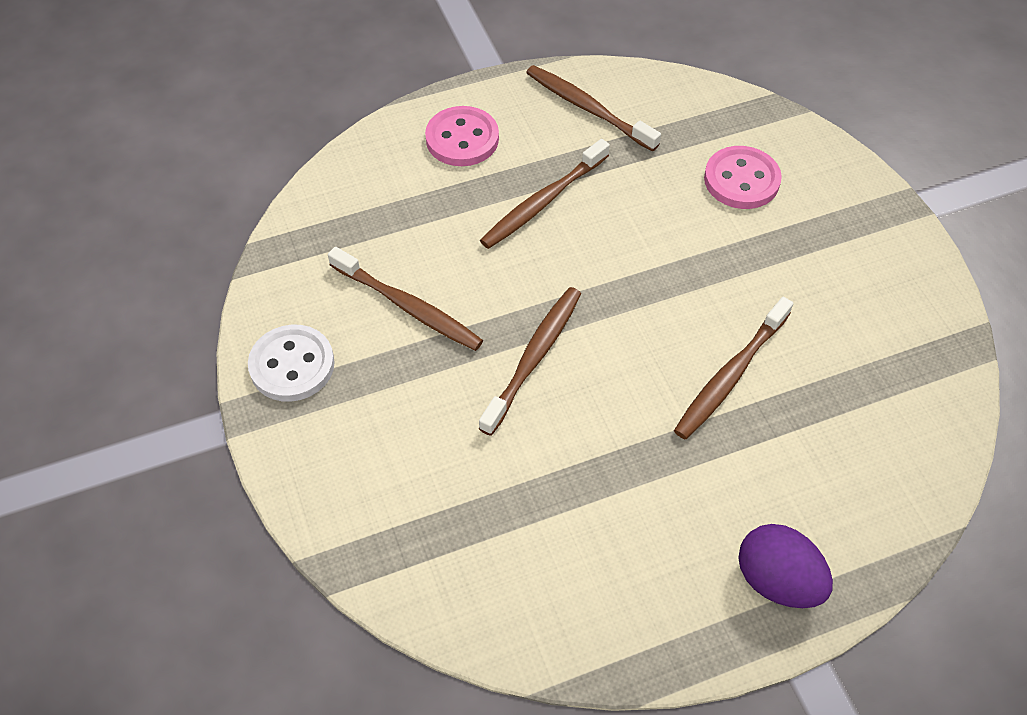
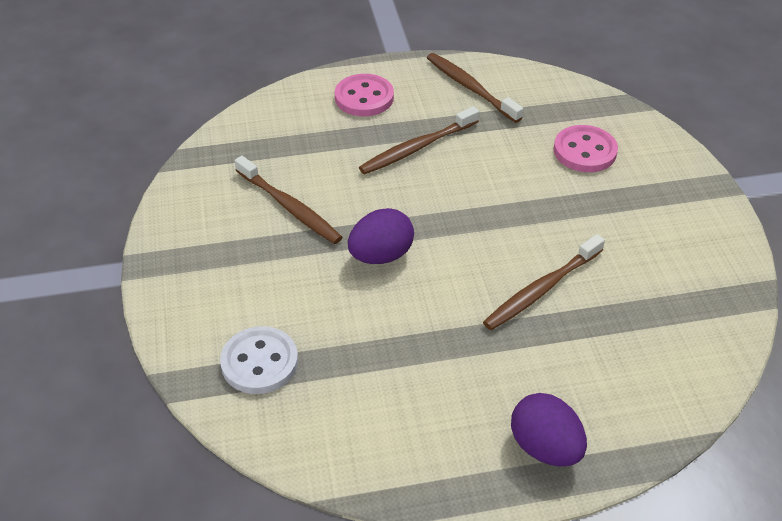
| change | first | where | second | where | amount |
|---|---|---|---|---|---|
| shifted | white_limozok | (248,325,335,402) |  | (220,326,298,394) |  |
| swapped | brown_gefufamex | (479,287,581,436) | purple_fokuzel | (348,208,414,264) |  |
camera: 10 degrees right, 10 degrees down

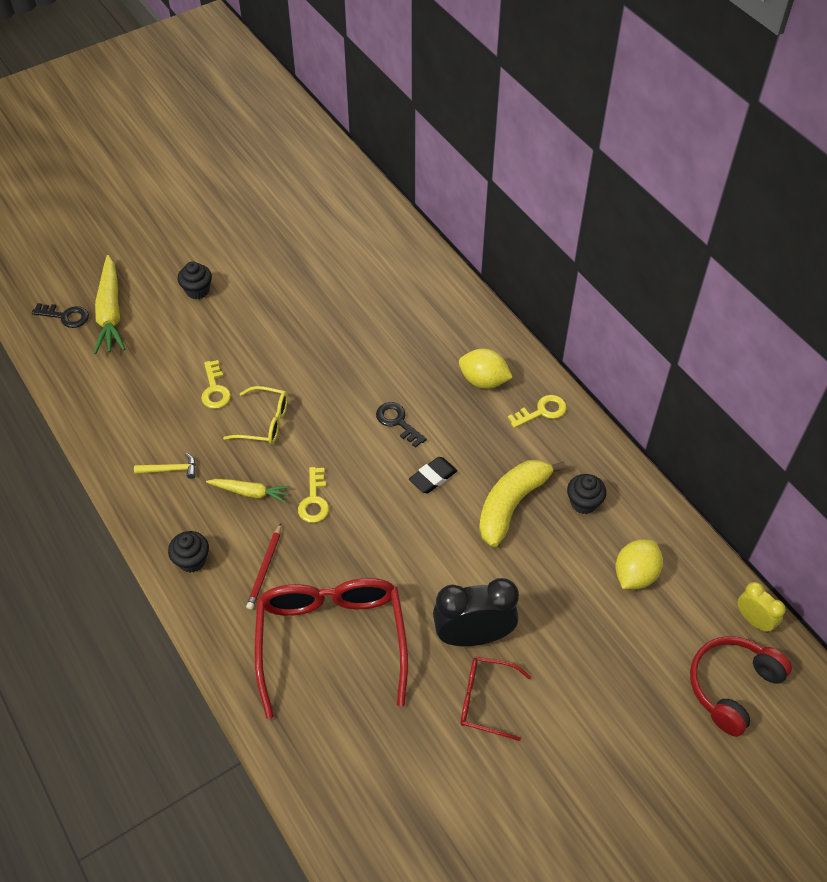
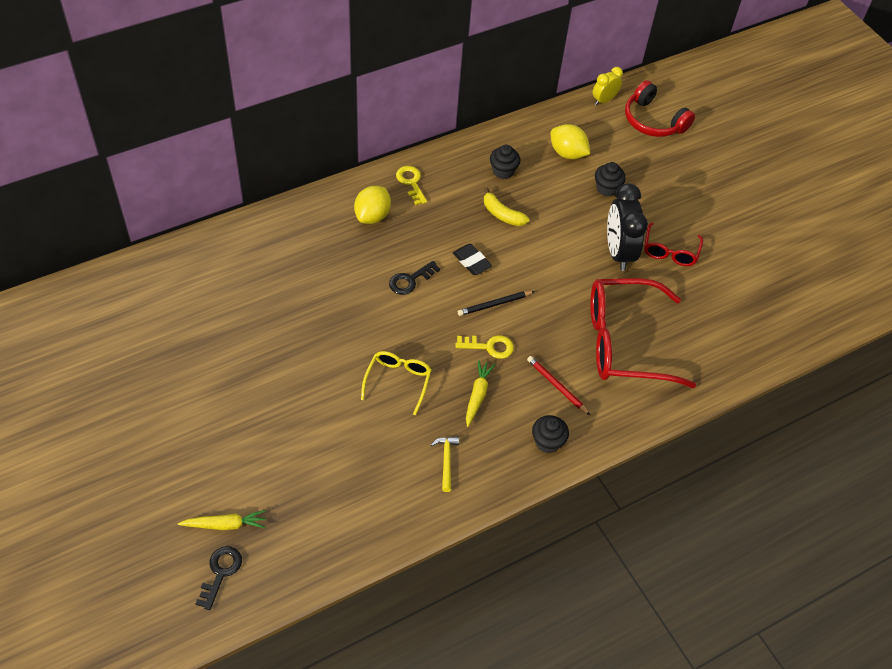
| change | first | where | second | where | amount |
|---|---|---|---|---|---|
| gone | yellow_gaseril | (201,360,231,409) |  |  |  |
| new |  |  | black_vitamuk | (458,291,535,316) |  |
| shifted | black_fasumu | (178,261,212,299) |  | (595,162,626,197) |  |
| rotated | red_vitamuk | (246,523,281,610) |  | (527,356,590,415) | 150 degrees counterclockwise |
| scaled | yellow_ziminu | (94,255,125,354) |  | (178,510,265,530) | x0.58 |
| scaled | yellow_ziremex | (479,460,566,547) |  | (484,188,529,226) | x0.59 |
camera: 90 degrees left, 0 degrees up

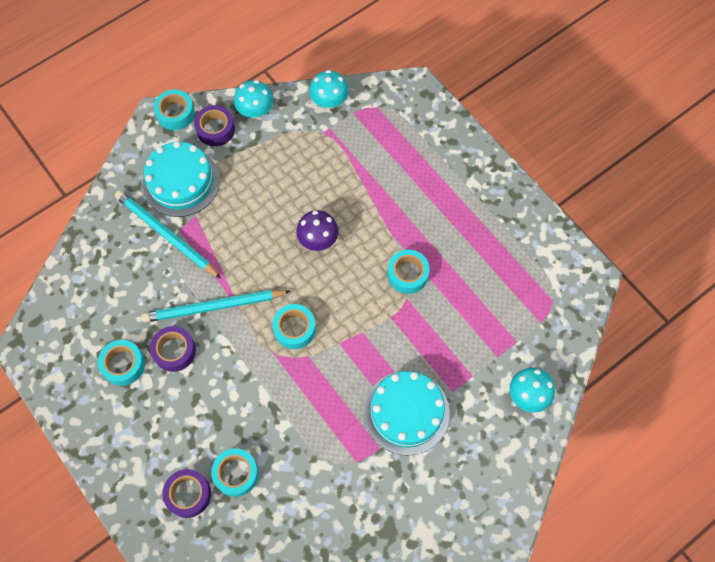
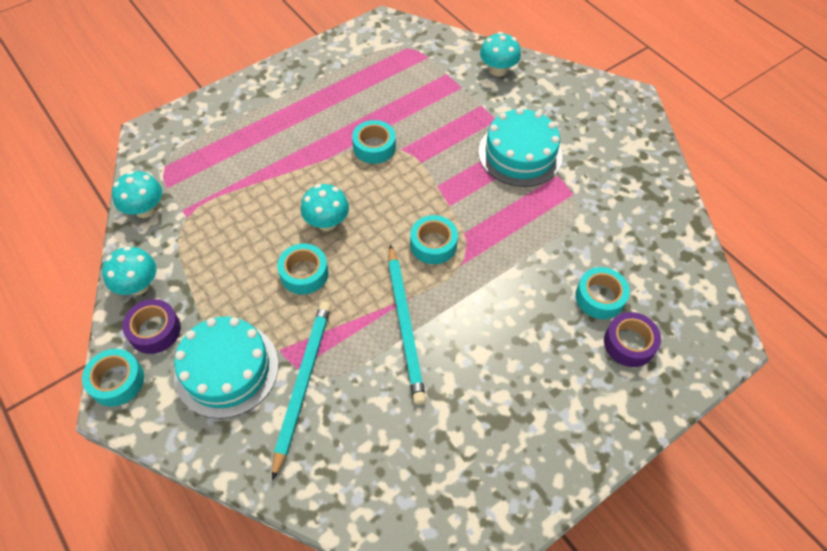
| change | first | where | second | where | amount |
|---|---|---|---|---|---|
| gone | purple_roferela | (150,326,196,372) |  |  |  |
| shifted | turquoise_roferela | (98,340,145,386) |  | (277,243,328,294) |  |
| repainted | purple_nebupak | (296,210,338,251) | turquoise_nebupak | (301,184,349,231) |  |
| rotated | turquoise_vitamuk | (115,190,221,278) |  | (272,302,331,481) | 150 degrees clockwise |
camera: 90 degrees left, 10 degrees down

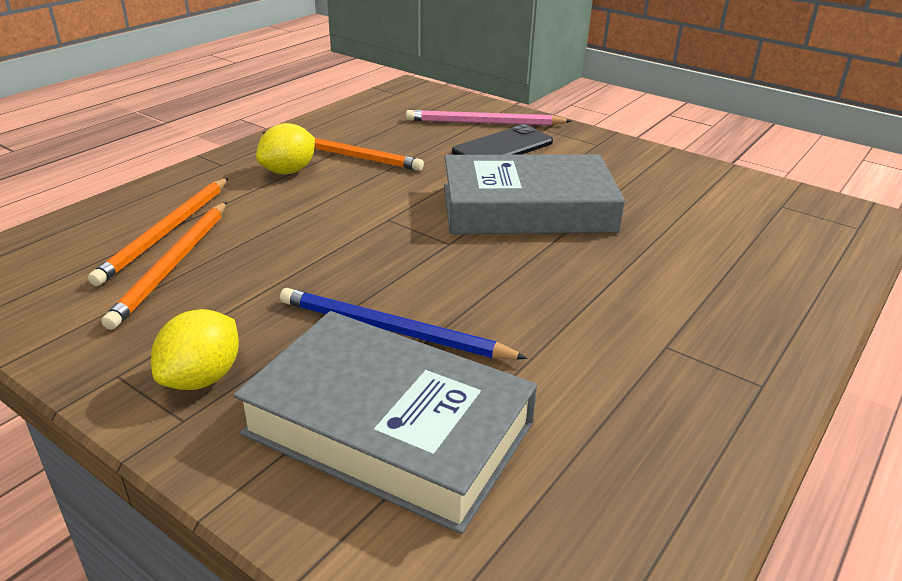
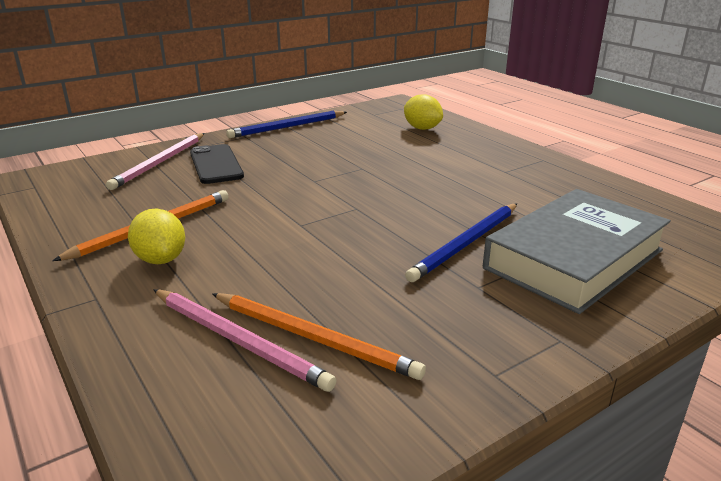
| change | first | where | second | where | amount |
|---|---|---|---|---|---|
| gone | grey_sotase | (444,154,625,234) |  |  |  |
| new |  |  | blue_vitamuk | (226,111,347,138) |  |
| shifted | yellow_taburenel | (151,309,239,390) |  | (404,94,443,130) |  |
| repainted | orange_vitamuk | (88,178,228,286) | pink_vitamuk | (153,289,337,392) |  |
camera: 70 degrees left, 5 degrees down

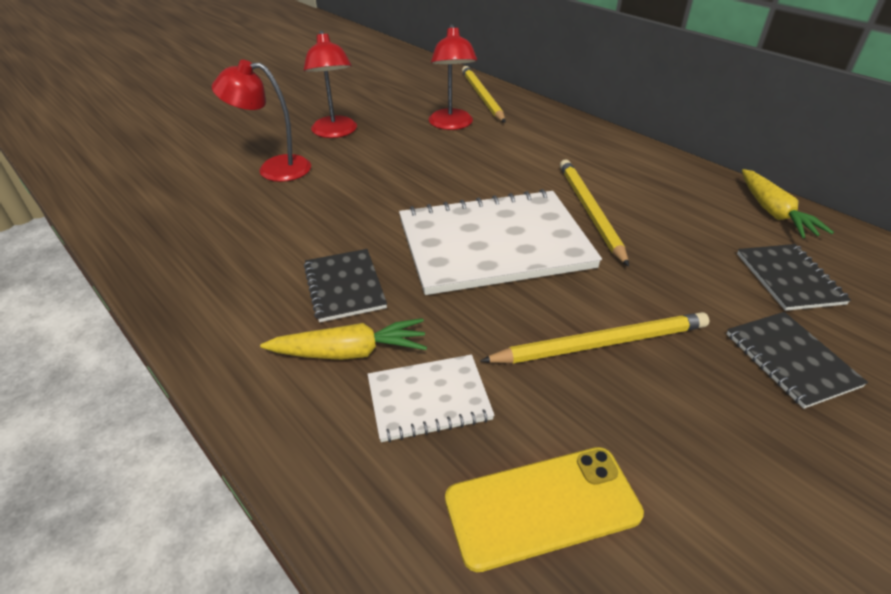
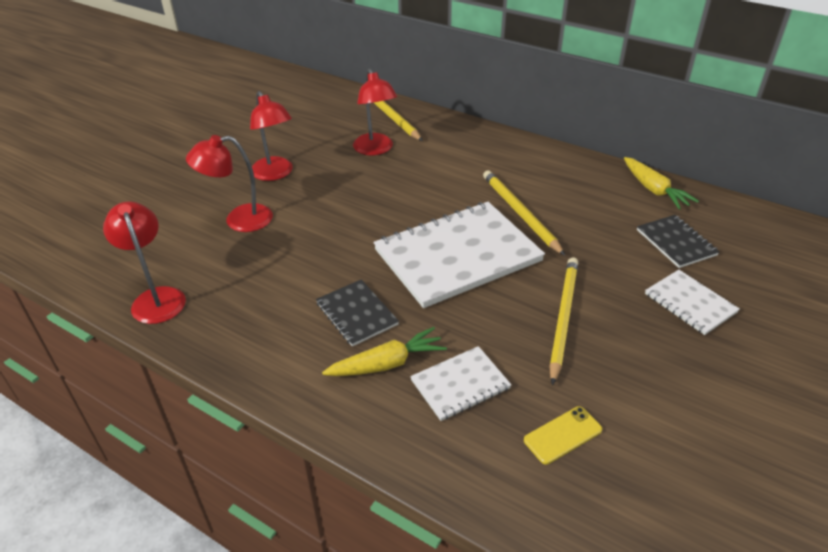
| change | first | where | second | where | amount |
|---|---|---|---|---|---|
| new |  |  | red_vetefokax | (103,202,186,324) |  |
| repainted | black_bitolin | (727,312,868,409) | white_bitolin | (645,270,740,335) |  |
| rotated | yellow_vitamuk | (480,312,709,363) |  | (549,258,578,385) | 45 degrees counterclockwise |
| scaled | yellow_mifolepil | (445,447,644,572) |  | (524,406,602,464) | x0.62 |
camera: 15 degrees left, 0 degrees up

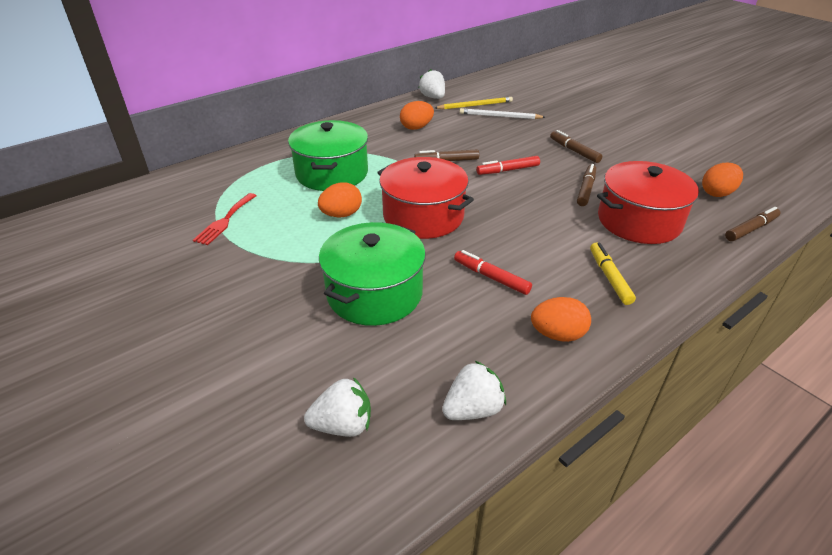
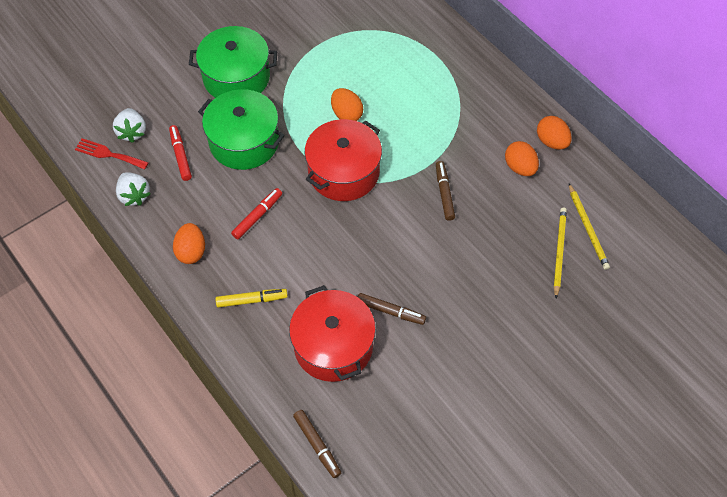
| change | first | where | second | where | amount |
|---|---|---|---|---|---|
| gone | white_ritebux | (419,69,445,99) |  |  |  |
| gone | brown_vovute | (550,130,602,163) |  |  |  |
| shifted | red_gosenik | (193,193,257,245) |  | (75,138,149,170) |  |
| shifted | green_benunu | (288,120,368,191) |  | (189,26,277,98) |  |
| shifted | red_vovute | (476,156,540,175) |  | (169,125,192,181) |  |
| shifted | orange_fokuzel | (702,163,743,197) |  | (537,116,572,150) |  |
| repainted | white_vitamuk | (460,108,545,119) | yellow_vitamuk | (554,208,567,298) |  |
camera: 90 degrees right, 20 degrees up

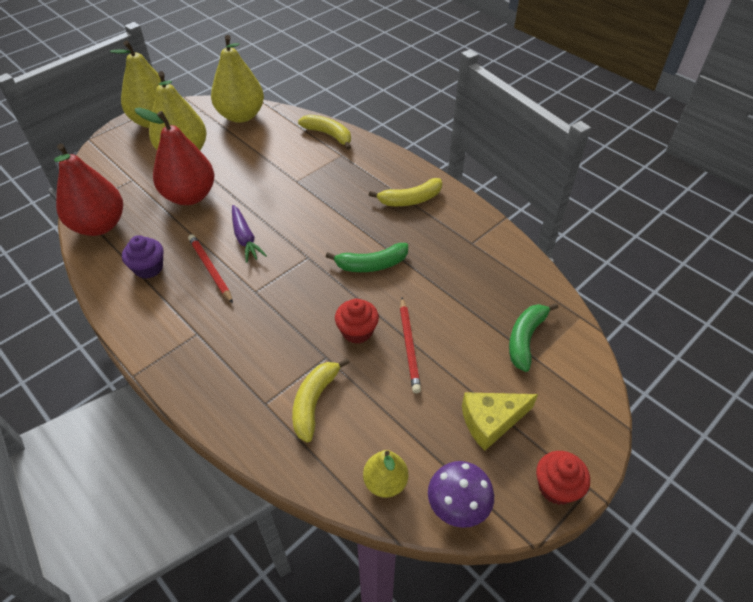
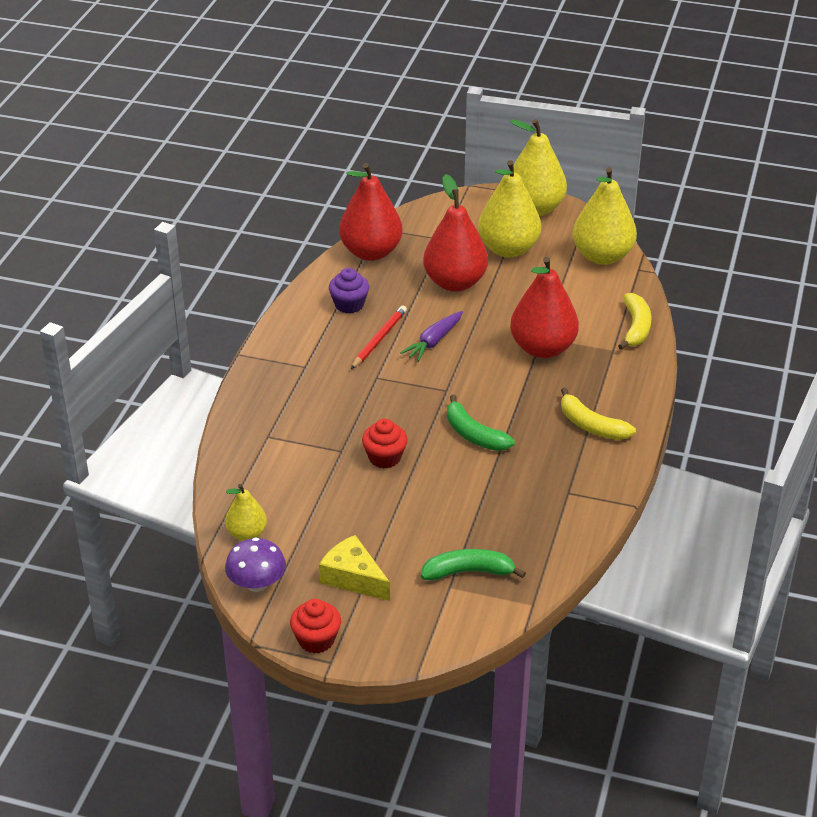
| change | first | where | second | where | amount |
|---|---|---|---|---|---|
| gone | yellow_ziremex | (292,358,349,442) |  |  |  |
| gone | red_vitamuk | (400,297,421,393) |  |  |  |
| new |  |  | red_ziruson | (510,257,579,358) |  |
camera: 60 degrees right, 10 degrees down

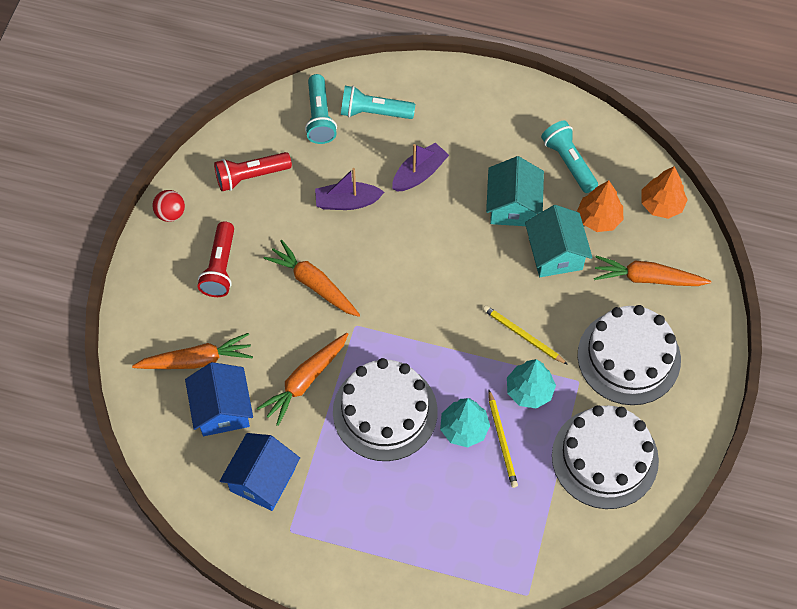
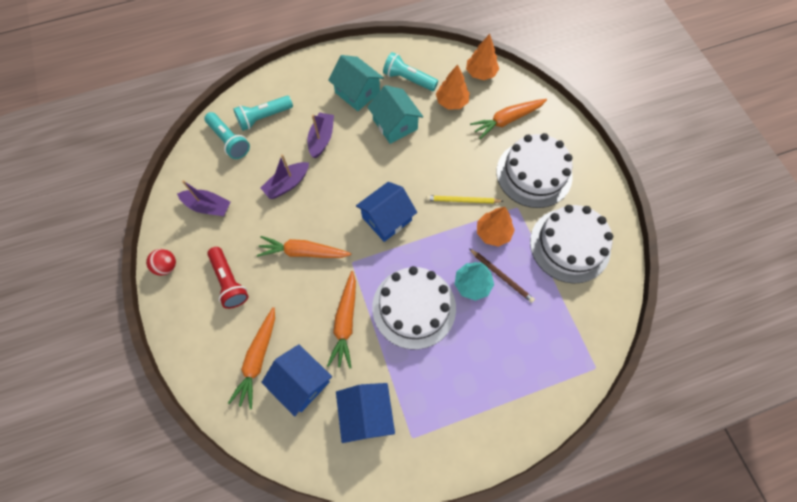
| change | first | where | second | where | amount |
|---|---|---|---|---|---|
| new |  |  | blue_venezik | (356,182,417,242) |  |
| shifted | turquoise_venezik | (525,205,593,277) |  | (328,55,384,111) |  |
| swapped | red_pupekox | (214,152,292,191) | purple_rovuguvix | (177,180,231,216) |  |
| repainted | yellow_vitamuk | (488,390,518,488) | brown_vitamuk | (469,249,535,303) |  |
| repainted | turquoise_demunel | (507,359,556,409) | orange_demunel | (477,207,515,247) |  |
| rotated | orange_ziminu | (132,333,253,369) |  | (228,307,275,409) | 150 degrees clockwise |
camera: 35 degrees left, 5 degrees up

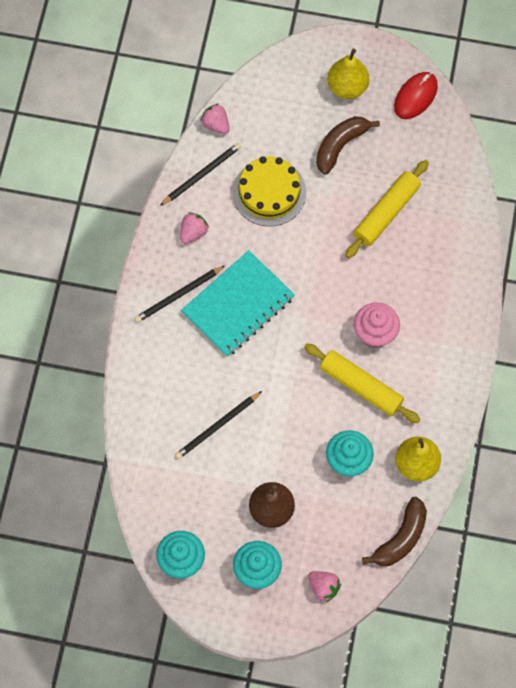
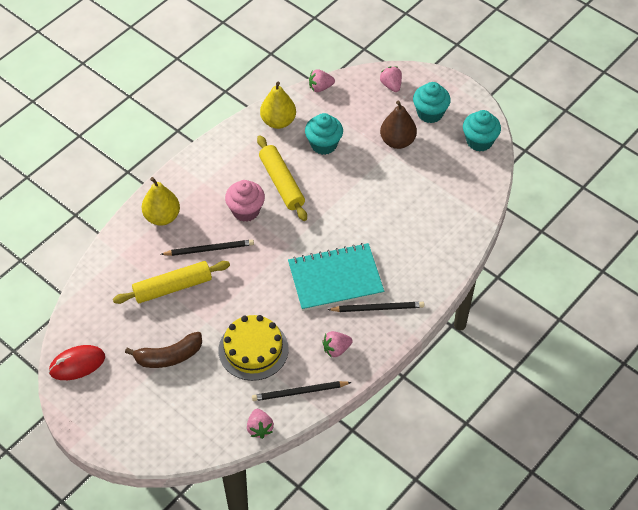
| change | first | where | second | where | amount |
|---|---|---|---|---|---|
| shifted | black_vitamuk | (175,391,262,459) |  | (161,239,254,256) |  |
| shifted | yellow_ziruson | (327,48,369,99) |  | (142,177,180,226) |  |
| swapped | brown_ziremex | (362,497,427,566) | pink_ritebux | (309,70,335,92) |  |
camera: 150 degrees left, 15 degrees down

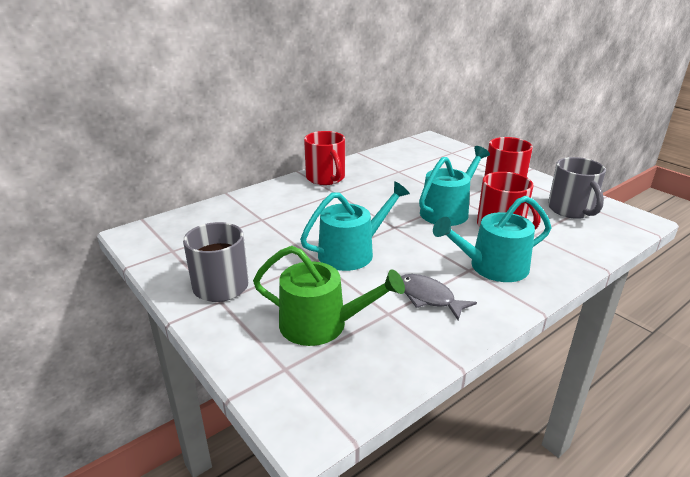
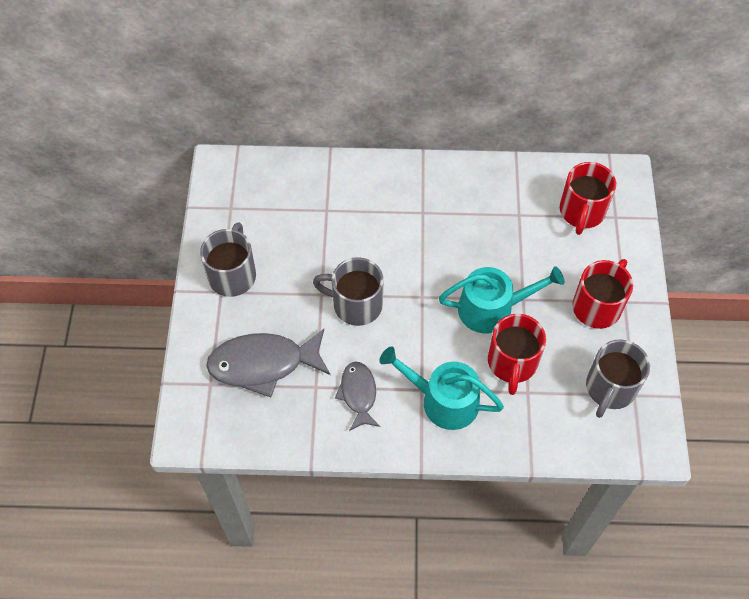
| change | first | where | second | where | amount |
|---|---|---|---|---|---|
| shifted | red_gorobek | (304,131,345,185) |  | (560,162,616,235) |  |
| swapped | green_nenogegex | (253,246,405,346) | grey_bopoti | (206,329,330,397) |  |
| swapped | turquoise_nenogegex | (300,181,410,271) | grey_gorobek | (313,257,383,326) |  |
camera: 40 degrees right, 30 degrees up

